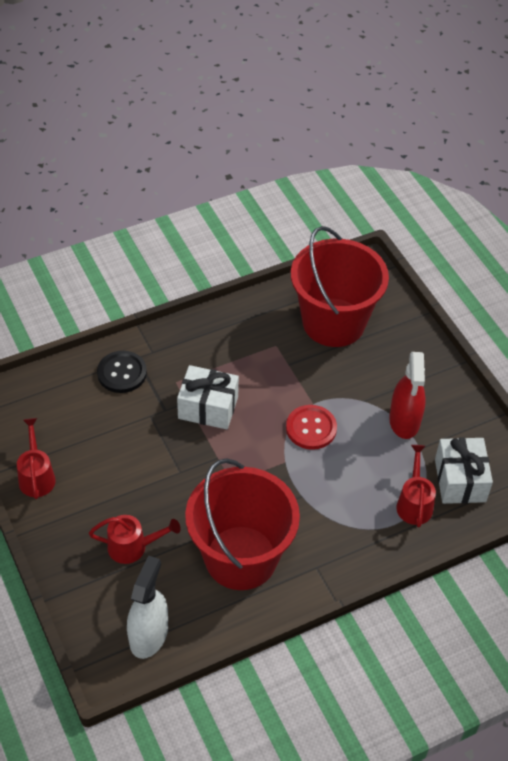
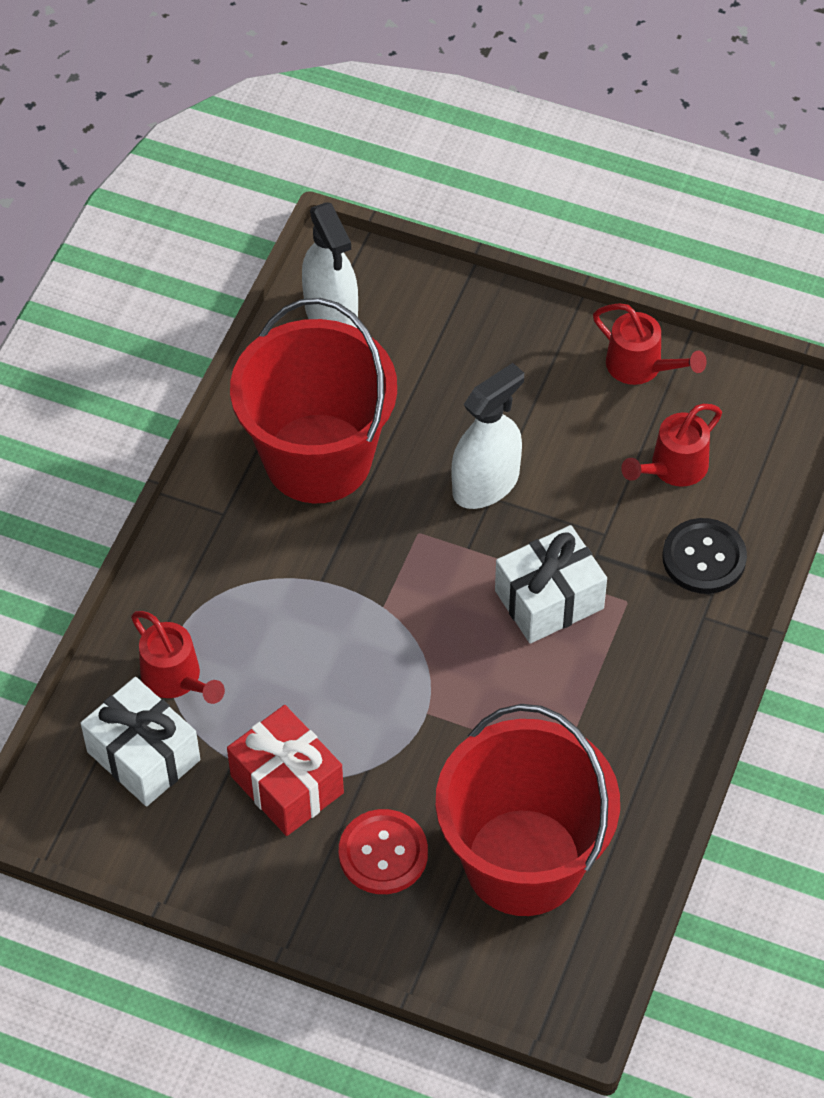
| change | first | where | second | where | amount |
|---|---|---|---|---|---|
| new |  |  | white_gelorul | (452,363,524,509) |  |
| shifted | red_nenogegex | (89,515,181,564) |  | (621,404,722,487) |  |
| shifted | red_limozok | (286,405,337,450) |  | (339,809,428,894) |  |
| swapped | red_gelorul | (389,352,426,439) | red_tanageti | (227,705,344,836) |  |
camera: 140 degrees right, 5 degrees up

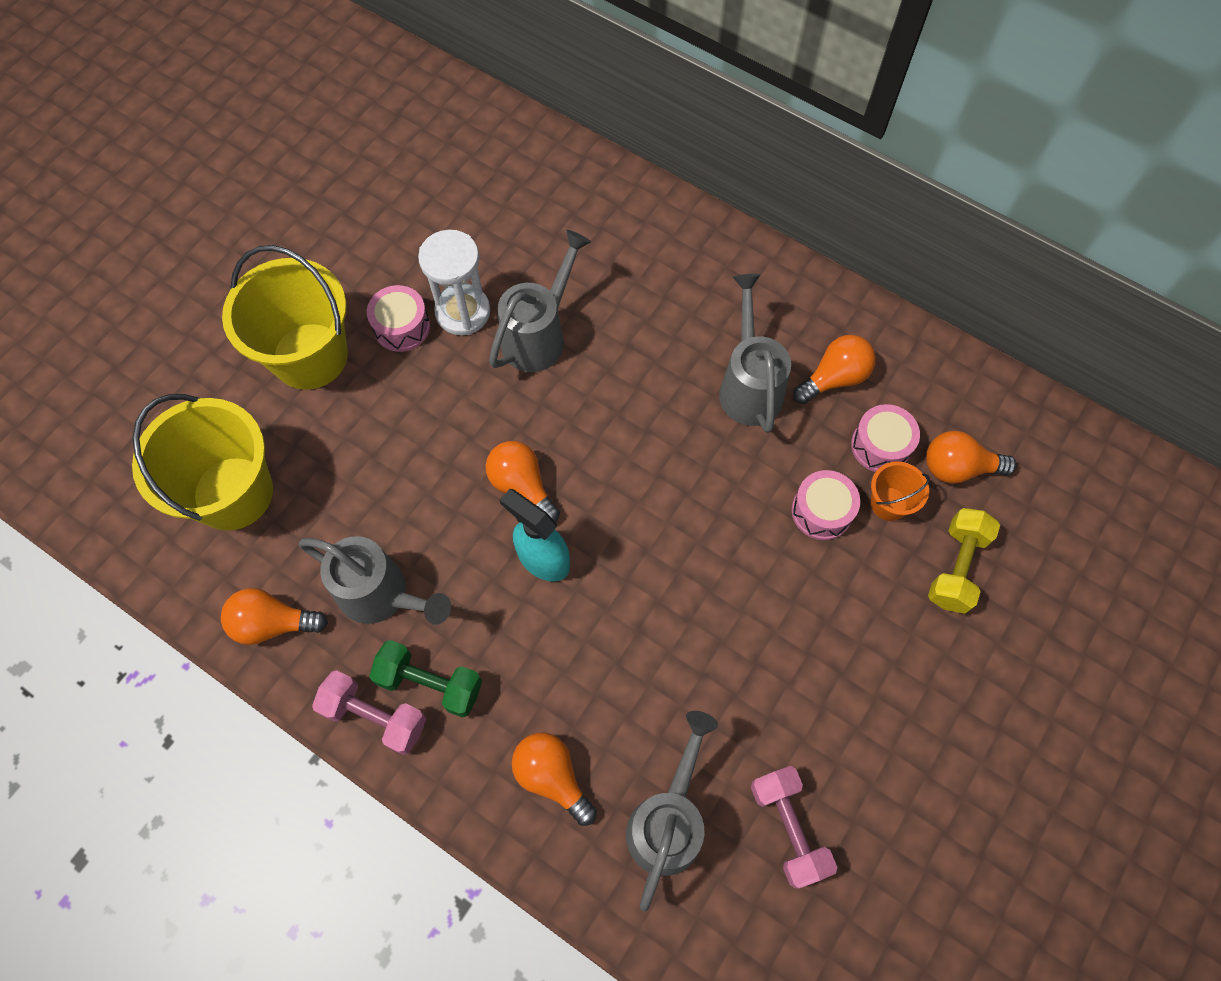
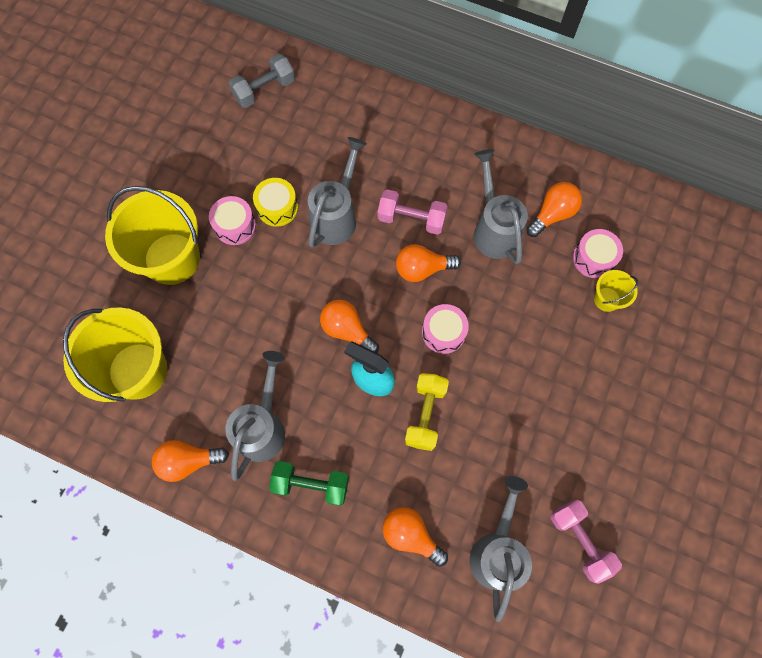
| change | first | where | second | where | amount |
|---|---|---|---|---|---|
| new |  |  | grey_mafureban | (229,54,295,108) |  |
| shifted | pink_mafureban | (312,670,426,755) |  | (378,190,448,235) |  |
| shifted | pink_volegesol | (792,470,860,540) |  | (422,304,469,354) |  |
| shifted | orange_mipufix | (926,431,1017,484) |  | (396,244,461,282) |  |
| shifted | yellow_mafureban | (928,508,1000,614) |  | (405,373,449,451) |  |
| swapped | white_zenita | (418,230,490,335) | yellow_volegesol | (253,178,298,227) |  |
| repainted | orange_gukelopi | (871,461,930,521) | yellow_gukelopi | (594,270,638,312) |  |
| rotated | grey_nenogegex | (298,536,451,625) |  | (225,351,285,481) | 90 degrees counterclockwise |
camera: 10 degrees left, 5 degrees up

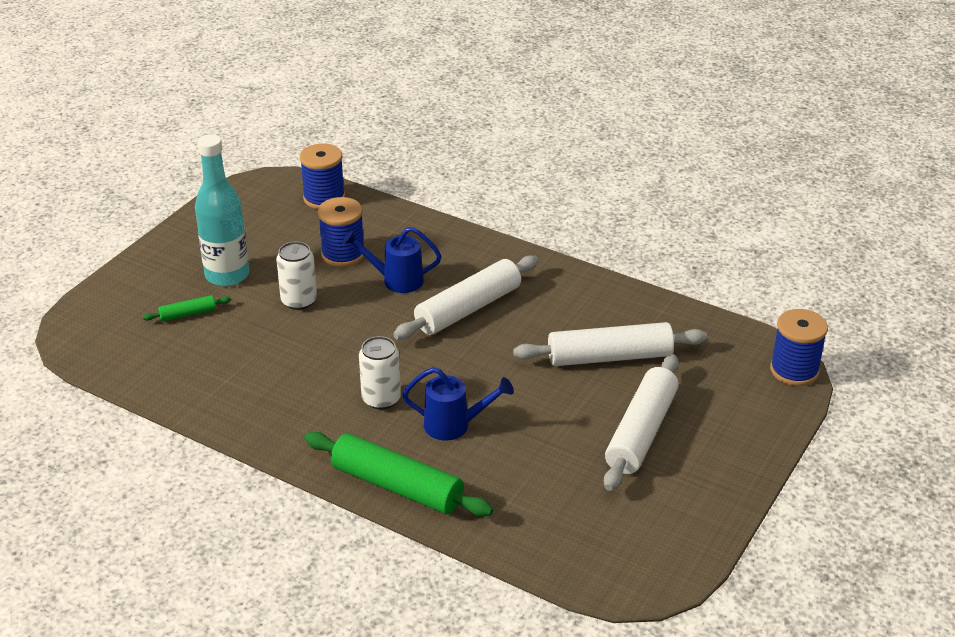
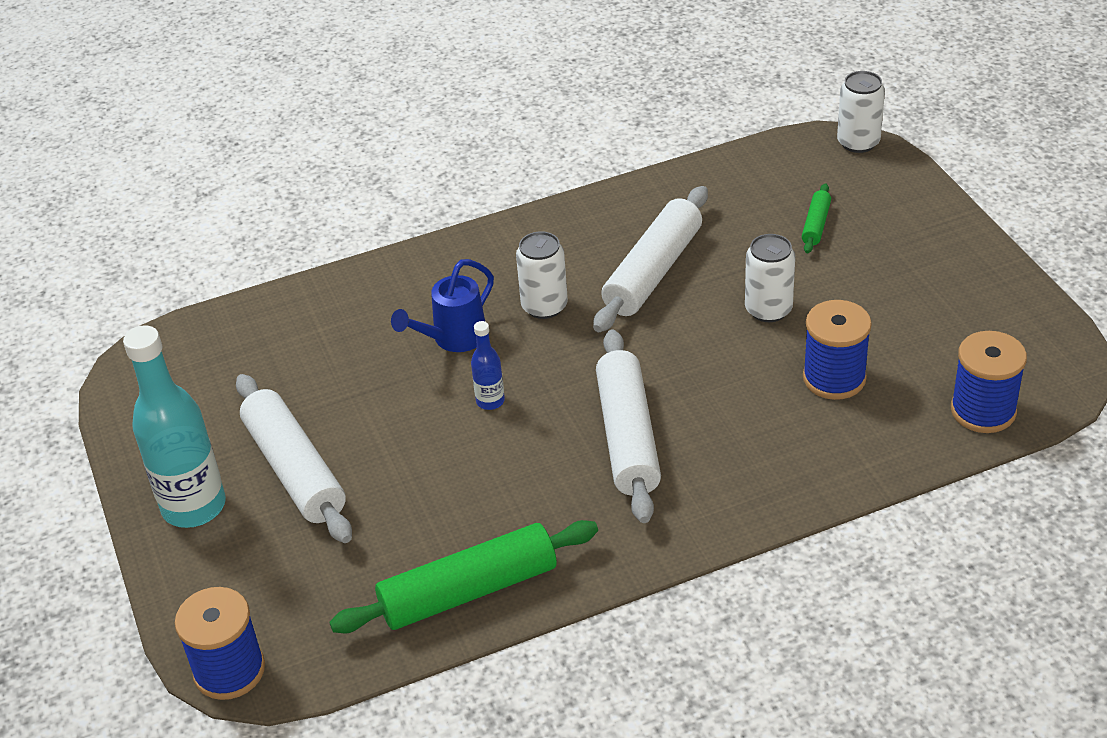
| change | first | where | second | where | amount |
|---|---|---|---|---|---|
| gone | blue_nenogegex | (342,227,441,293) |  |  |  |
| new |  |  | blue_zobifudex | (471,321,505,410) |  |
| new |  |  | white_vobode | (837,71,885,153) |  |
| shifted | turquoise_zobifudex | (195,134,249,286) |  | (123,325,226,528) |  |
| shifted | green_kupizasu | (304,432,494,517) |  | (329,520,598,633) |  |
| shifted | white_kupizasu | (513,322,707,366) |  | (593,186,708,332) |  |
camera: 130 degrees right, 5 degrees up

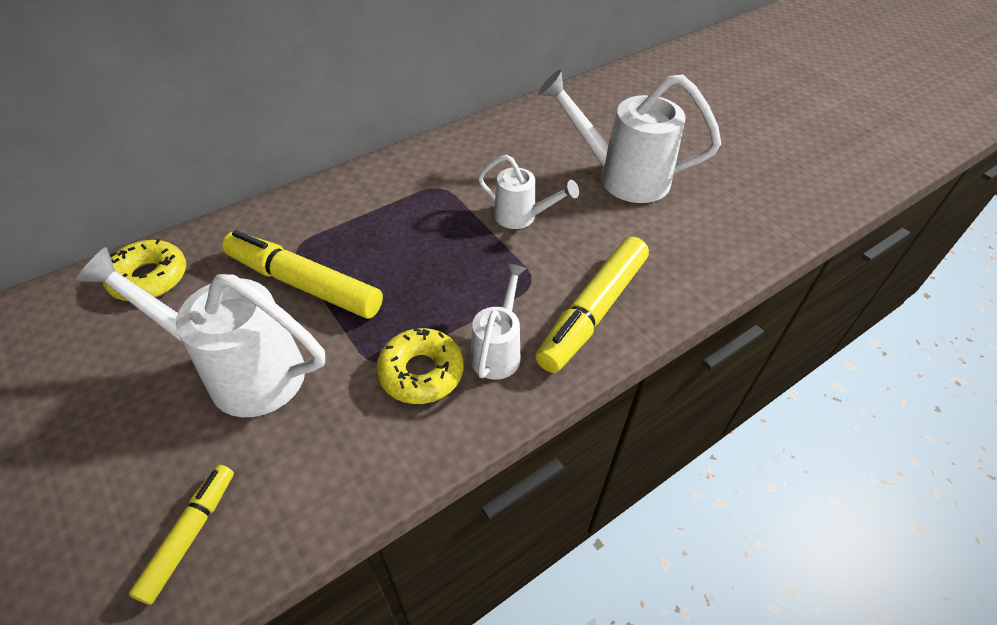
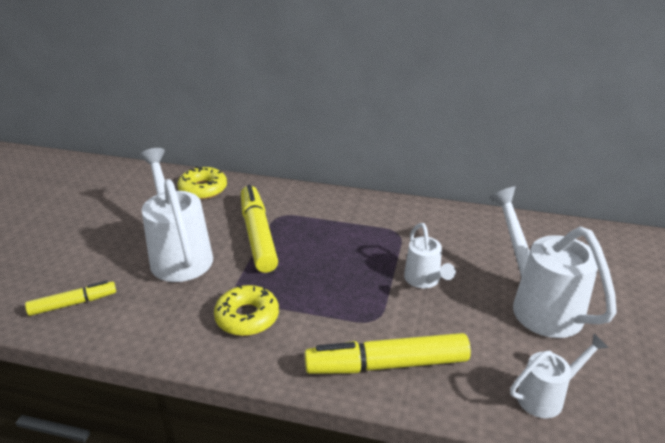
| change | first | where | second | where | amount |
|---|---|---|---|---|---|
| shifted | white_nenogegex | (470,263,527,380) |  | (510,334,609,418) |  |
camera: 50 degrees right, 15 degrees down

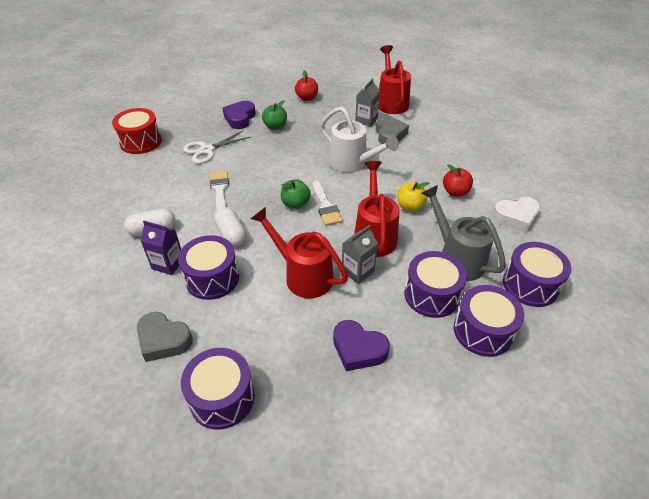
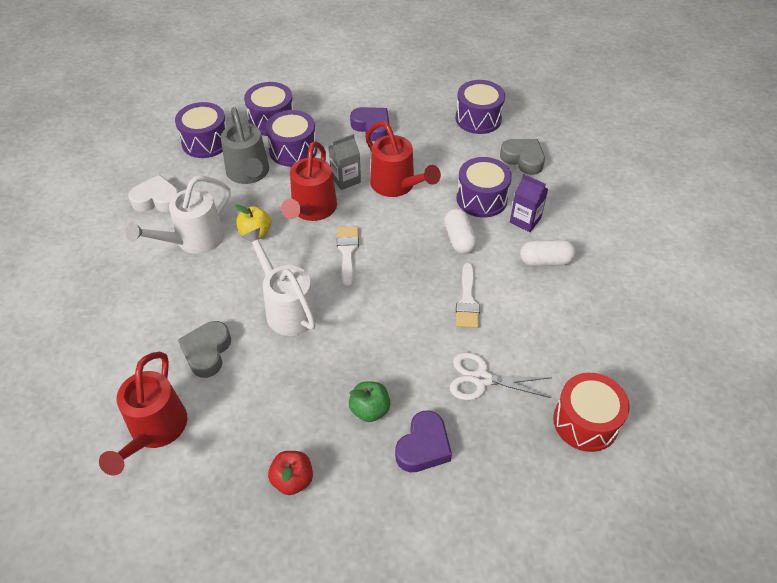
| change | first | where | second | where | amount |
|---|---|---|---|---|---|
| gone | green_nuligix | (281,179,311,209) |  |  |  |
| gone | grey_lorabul | (355,78,380,127) |  |  |  |
| swapped | red_nuligix | (443,165,473,197) | white_nenogegex | (126,176,231,254) |  |
| rotated | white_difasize | (183,131,251,164) |  | (450,352,552,400) | 150 degrees counterclockwise |
camera: 165 degrees left, 5 degrees up

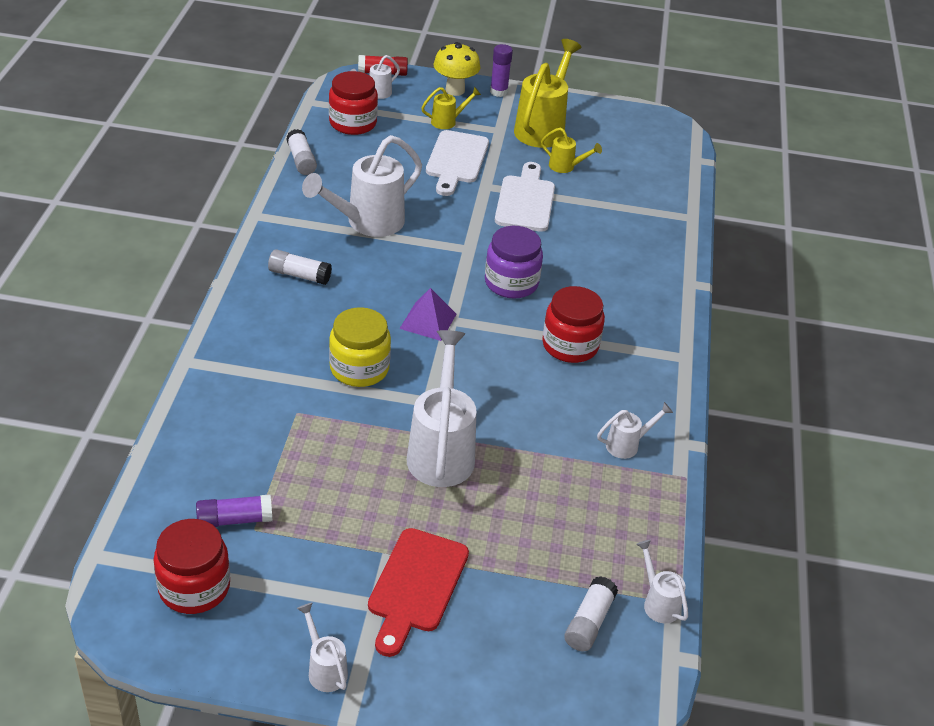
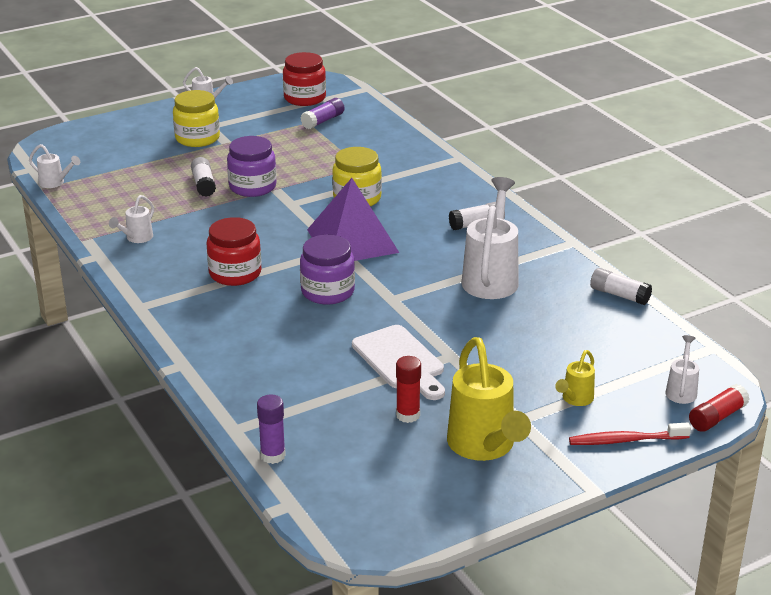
| change | first | where | second | where | amount |
|---|---|---|---|---|---|
| gone | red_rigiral | (329,71,378,135) |  |  |  |
| gone | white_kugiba | (426,130,489,196) |  |  |  |
| shifted | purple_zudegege | (490,44,513,97) |  | (257,395,286,464) |  |
| shifted | white_zudegege | (564,576,618,652) |  | (191,157,216,197) |  |
| swapped | red_kugiba | (368,528,469,657) | yellow_rigiral | (173,90,220,147) |  |
| swapped | white_nenogegex | (407,330,476,487) | purple_rigiral | (227,136,276,197) |  |
| swapped | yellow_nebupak | (434,42,480,96) | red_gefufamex | (569,422,691,445) |  |
| swapped | yellow_nenogegex | (541,127,602,173) | red_zudegege | (396,356,421,423) |  |
| scaled | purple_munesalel | (400,288,456,341) |  | (307,178,399,261) | x1.86 |
camera: 145 degrees right, 10 degrees down

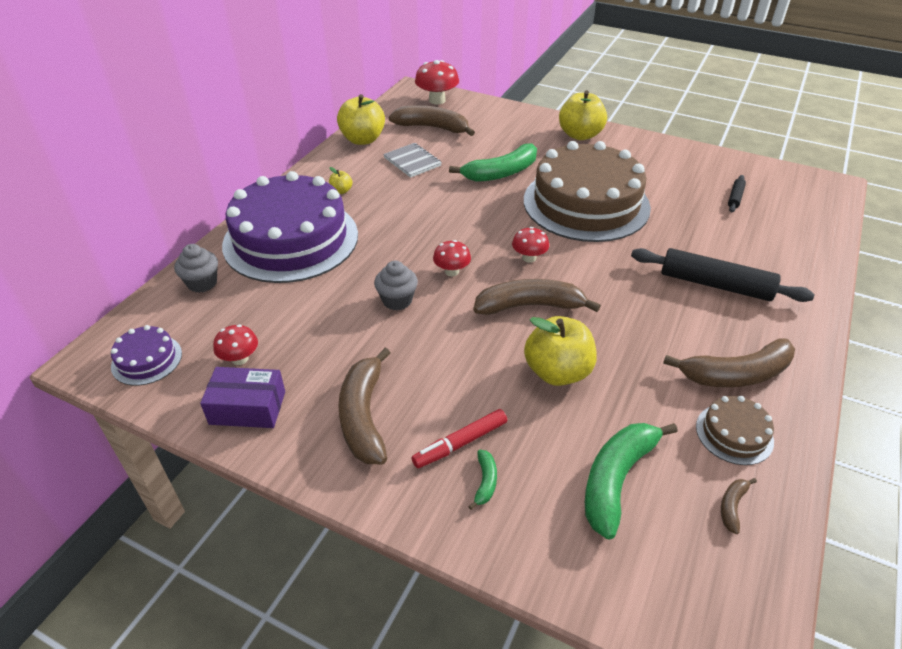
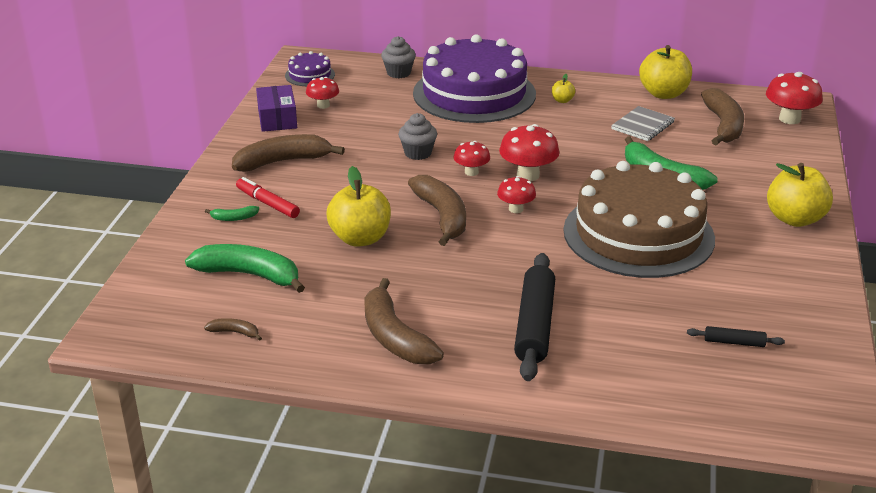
| change | first | where | second | where | amount |
|---|---|---|---|---|---|
| gone | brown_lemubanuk | (696,396,774,465) |  |  |  |
| new |  |  | red_nebupak | (499,124,560,181) |  |
camera: 75 degrees right, 10 degrees down

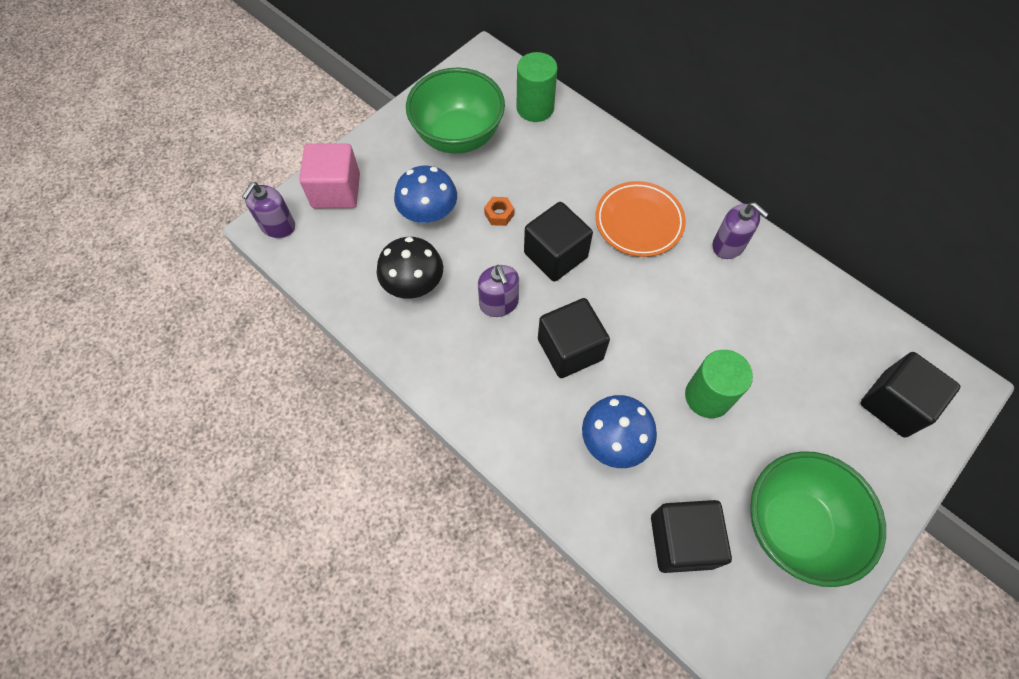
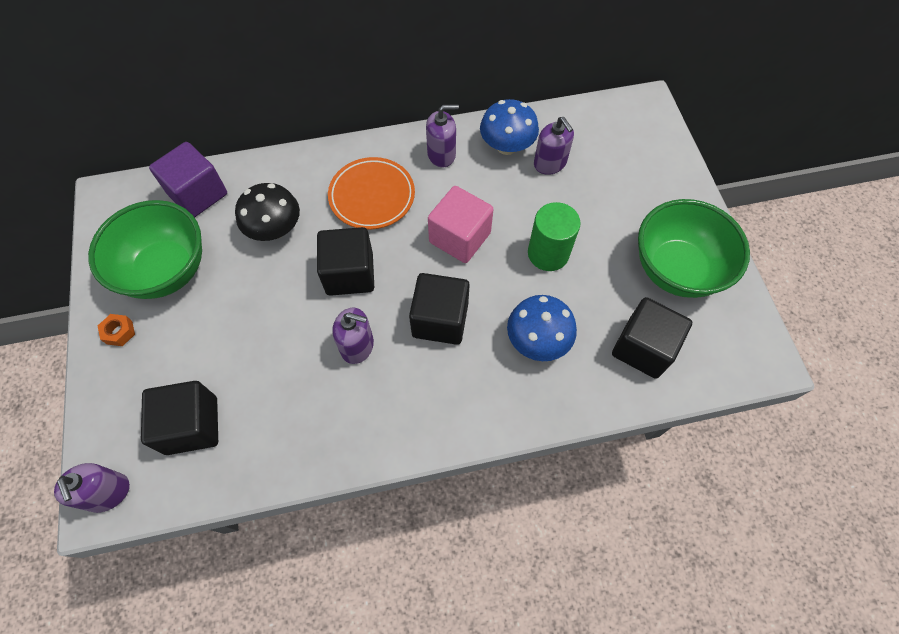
| change | first | where | second | where | amount |
|---|---|---|---|---|---|
| new |  |  | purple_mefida | (534,117,574,175) |  |
| shifted | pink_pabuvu | (299,143,360,208) |  | (428,186,494,263) |  |
| shifted | black_nebupak | (377,237,443,299) |  | (235,183,300,241) |  |
| shifted | blue_nebupak | (394,166,457,223) |  | (480,99,539,155) |  |
| shifted | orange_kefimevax | (484,197,514,226) |  | (98,314,135,346) |  |
| shifted | black_pabuvu | (860,352,961,438) |  | (141,381,218,455) |  |
| swapped | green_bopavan | (517,52,558,122) | purple_pabuvu | (149,142,227,218) |  |
camera: 55 degrees left, 0 degrees up

